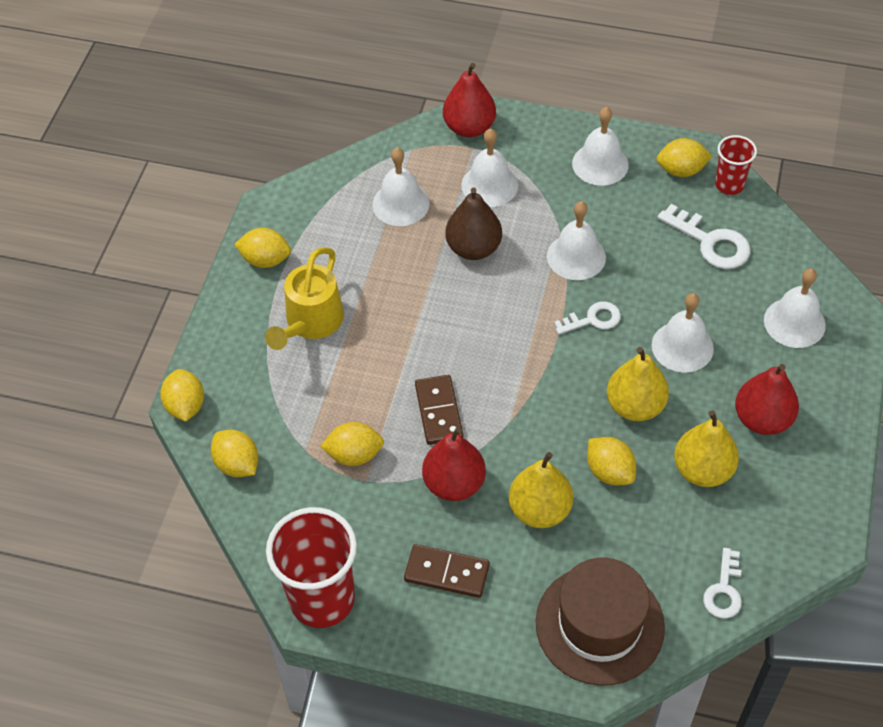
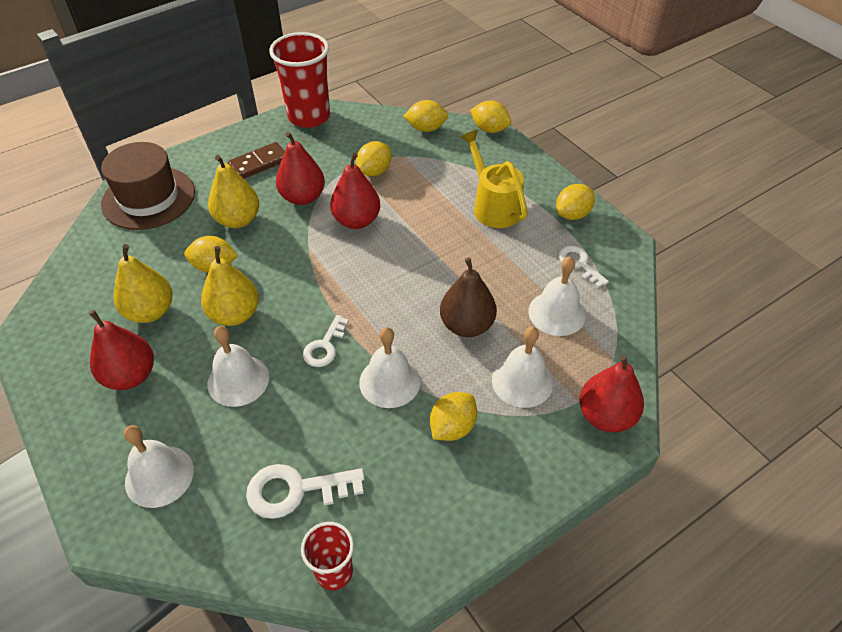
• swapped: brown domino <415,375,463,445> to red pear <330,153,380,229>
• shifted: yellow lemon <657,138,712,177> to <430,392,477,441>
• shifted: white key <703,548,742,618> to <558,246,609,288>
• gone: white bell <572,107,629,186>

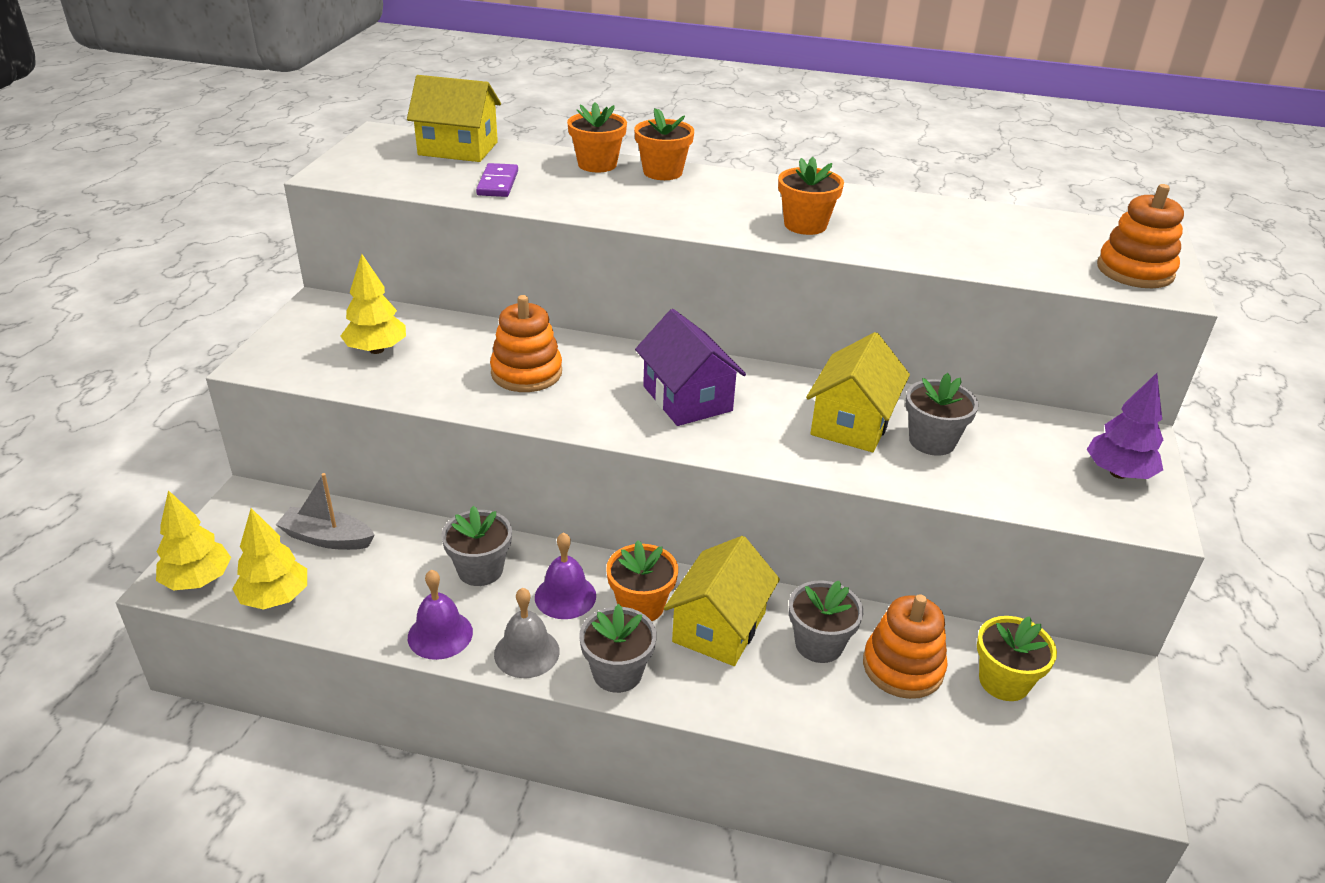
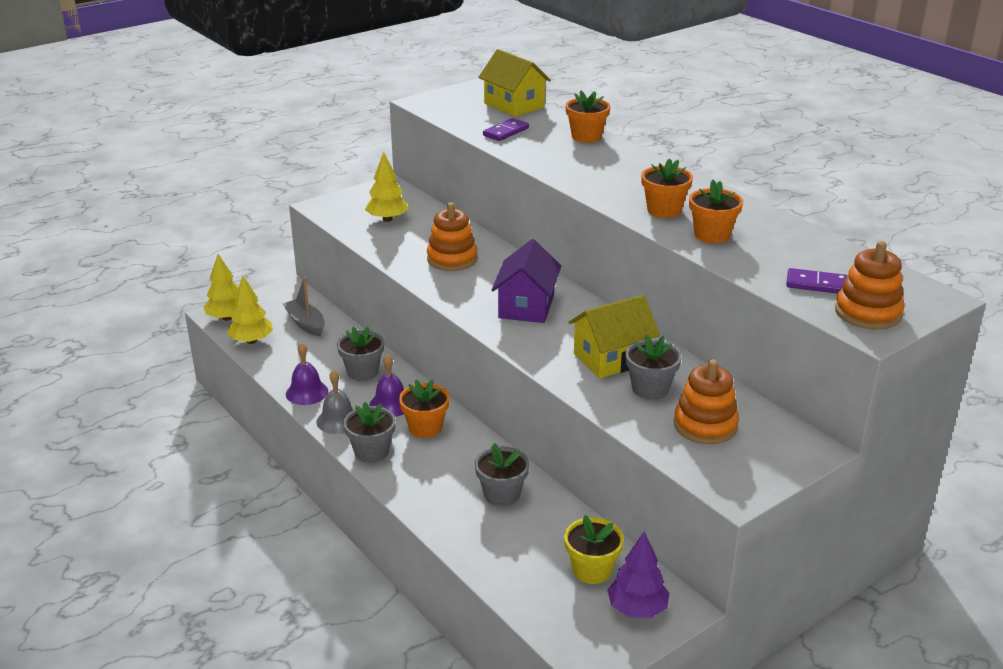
• shifted: purple tree <1087,373,1163,479> to <607,531,669,618>
• shifted: orange stacking toy <863,594,948,699> to <674,359,739,444>
• shifted: orange flower pot <634,108,694,180> to <689,180,743,243>
• new: purple domino <786,268,848,294>
• gone: yellow house <664,536,780,666>

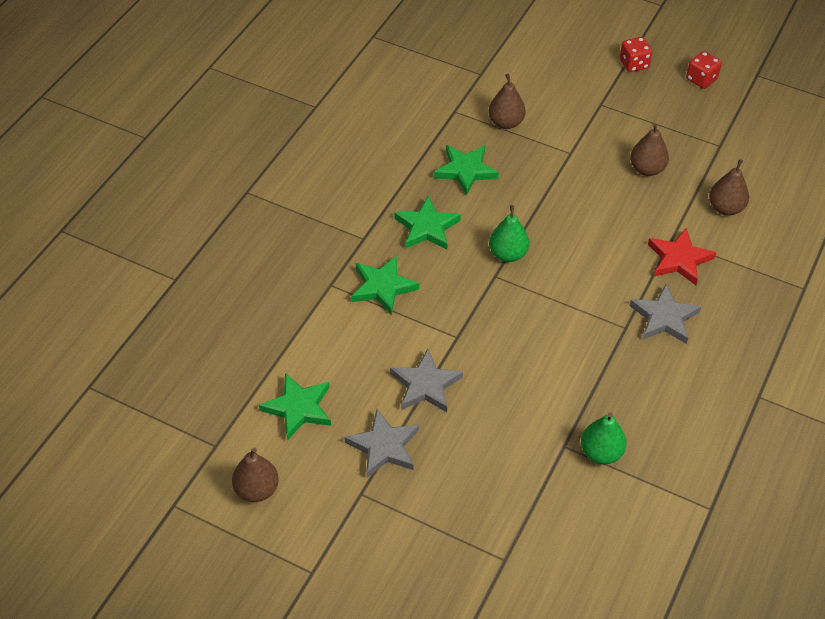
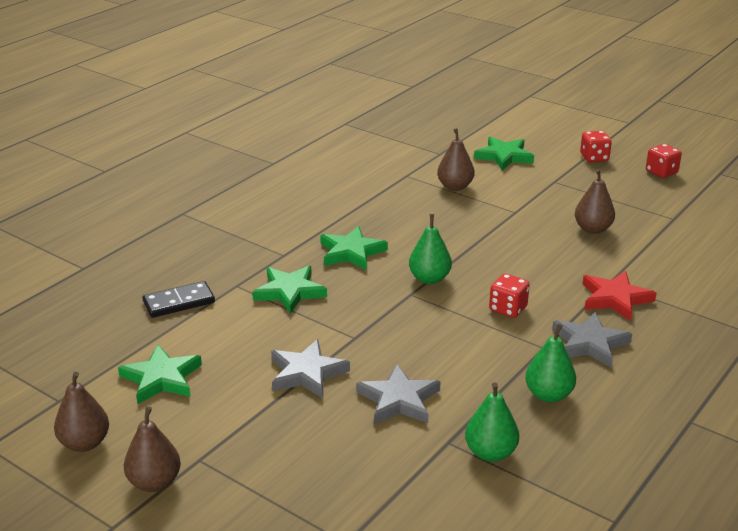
• shifted: brown pear <709,159,749,216> to <124,407,181,492>
• new: black domino <143,281,215,318>
• shifted: grey star <344,409,419,478> to <356,364,441,424>
• shifted: green star <434,145,499,196> to <474,137,534,171>
• new: red dice <489,274,530,318>
• new: green pear <525,324,576,402>

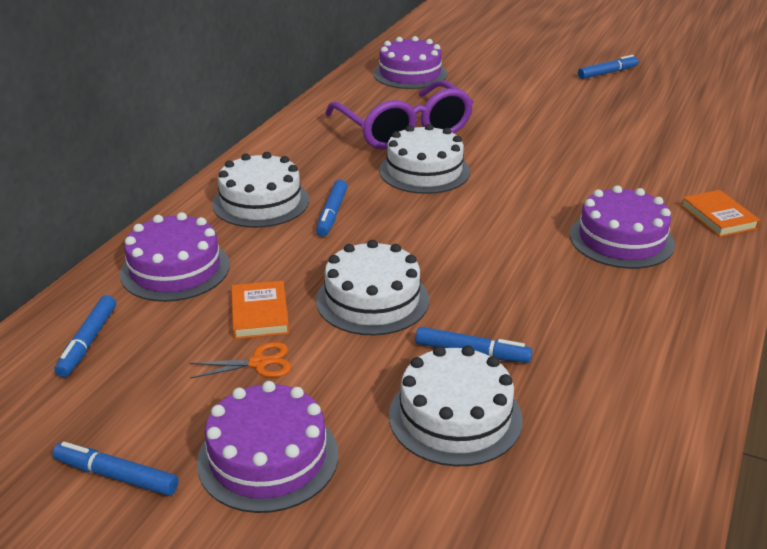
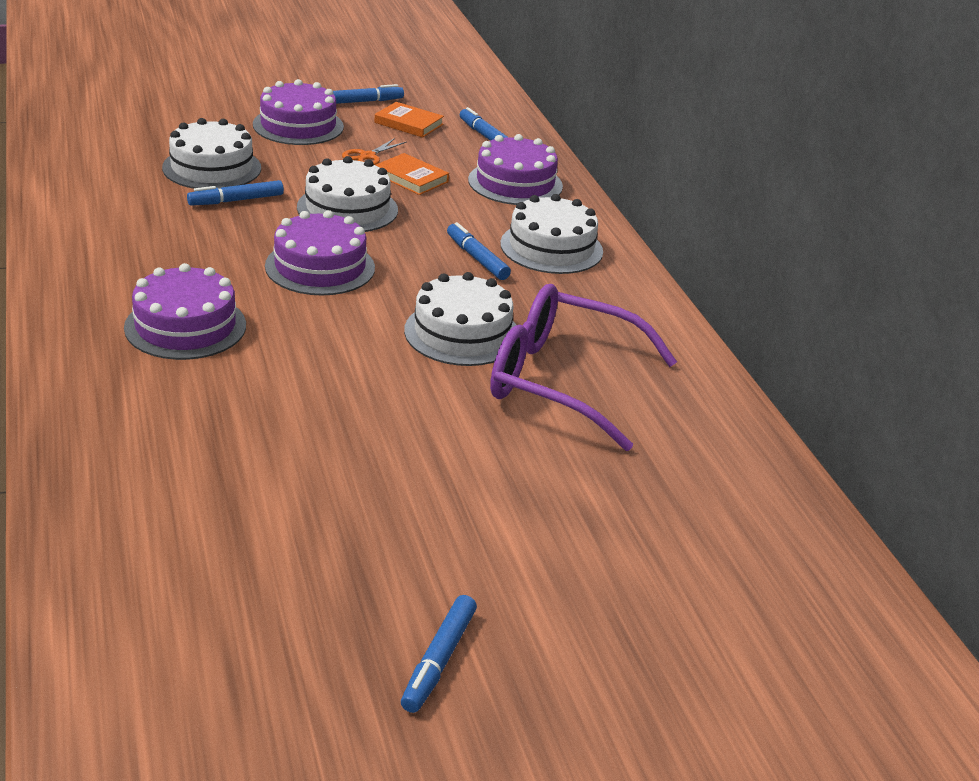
• shifted: purple cake <373,36,447,89> to <265,210,375,295>
• shifted: orange book <681,190,760,237> to <375,102,444,137>

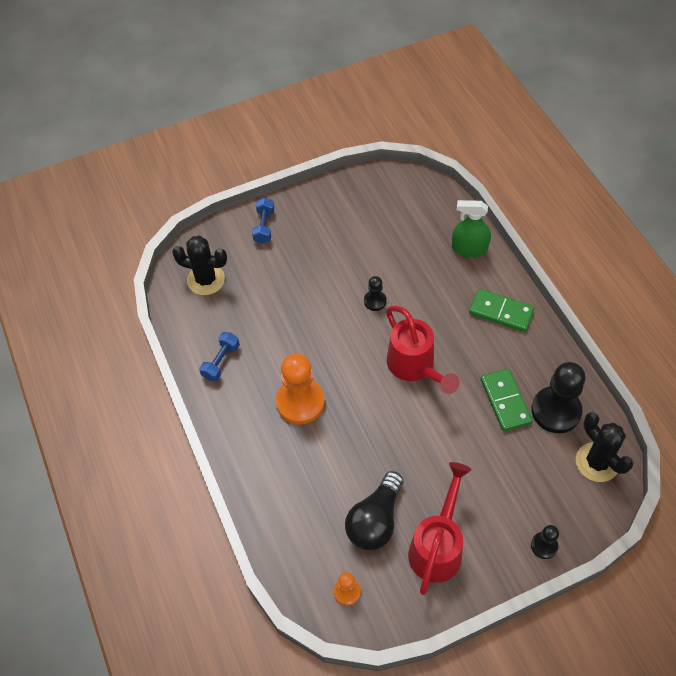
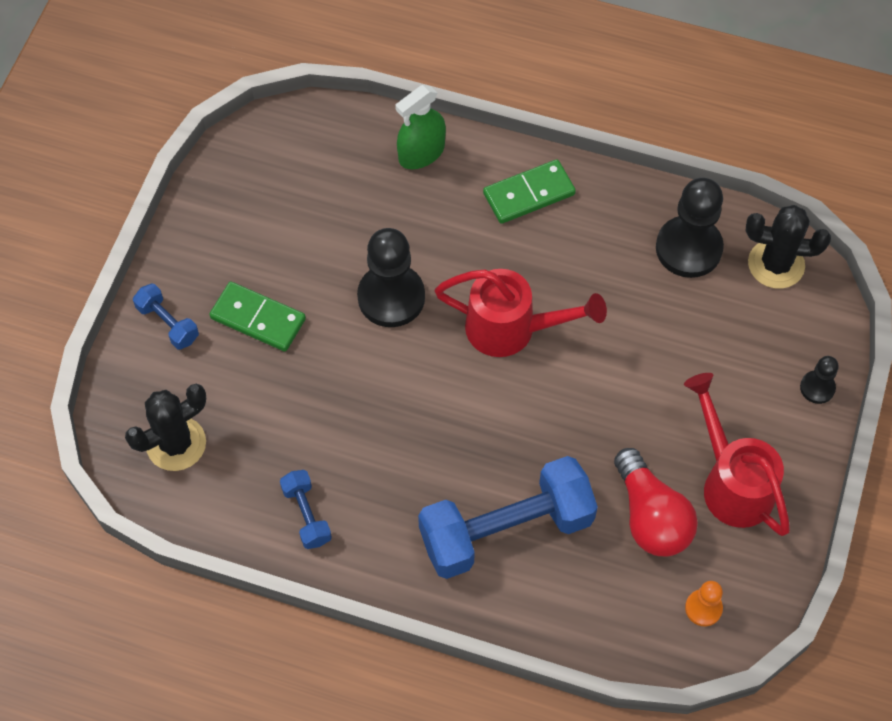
• shifted: green domino <481,369,532,431> to <209,282,306,351>
• scaled: black pawn <364,276,387,311> = <357,228,425,327> x2.00
• new: blue dumbbell <418,456,598,579>
• repainted: black light bulb <345,471,403,550> to red light bulb <614,448,698,556>
• gone: orange pawn <276,354,325,425>

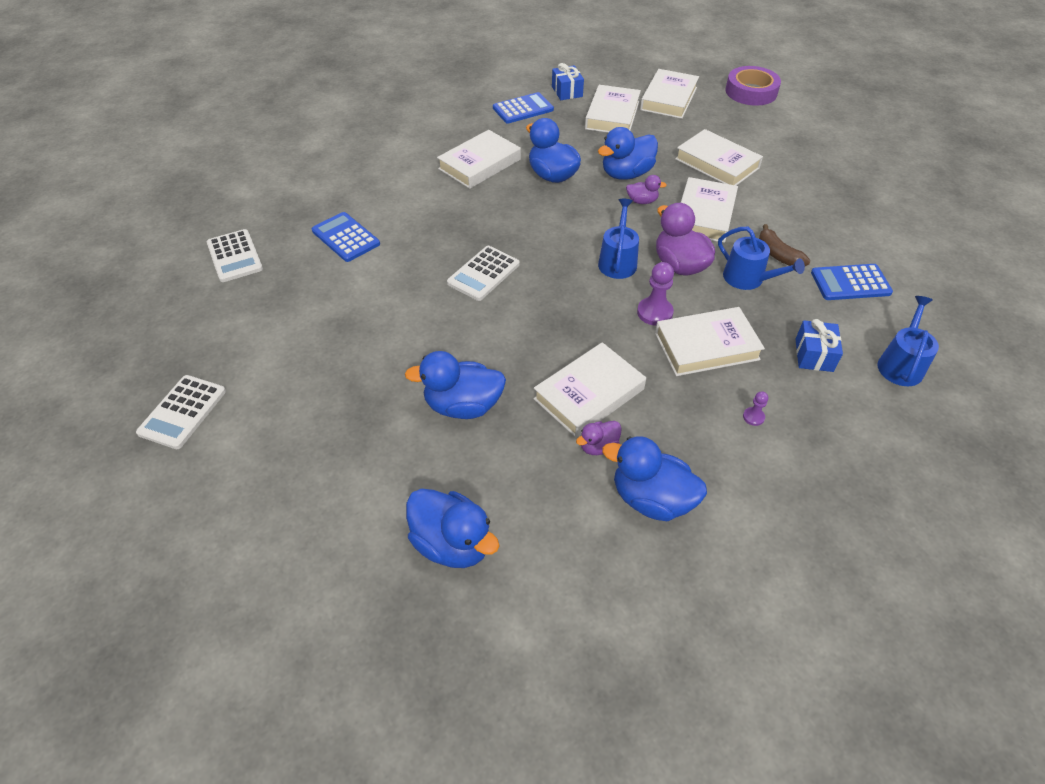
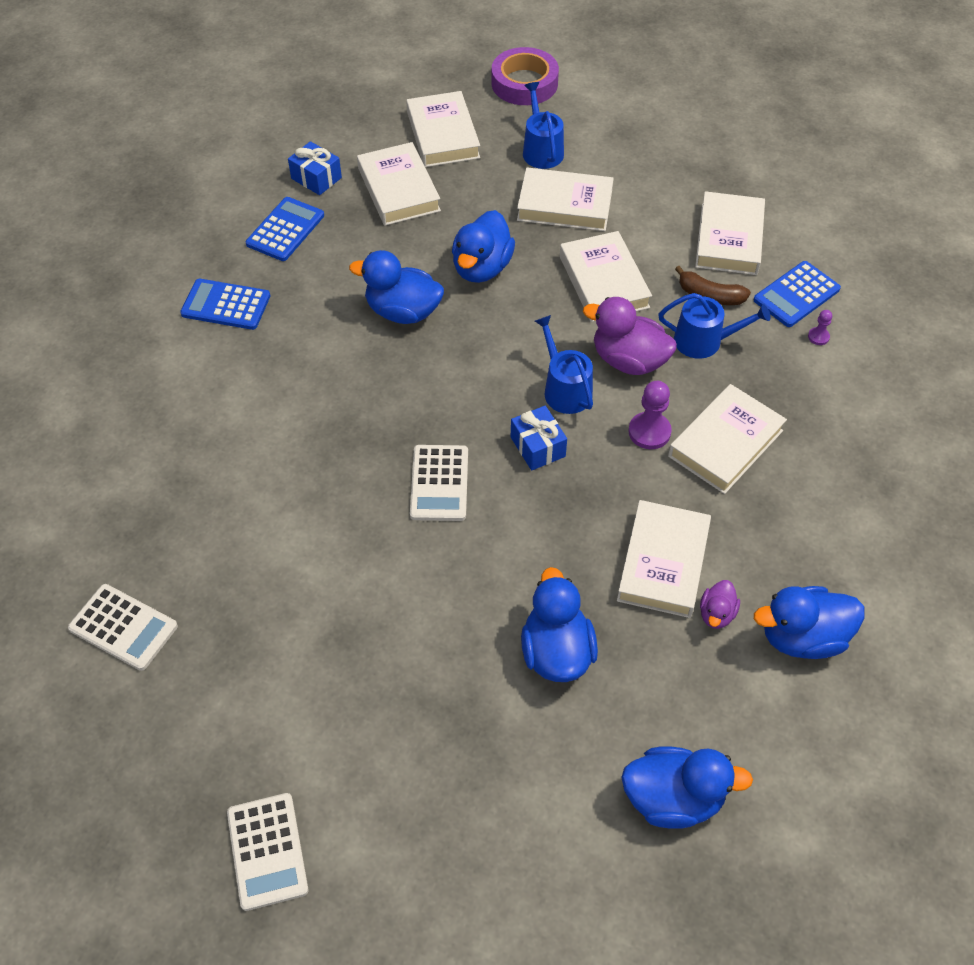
• shifted: blue calculator <312,212,380,262> to <180,279,270,330>
• shifted: blue gift <795,319,843,372> to <511,406,567,470>
• rotated: blue duck <405,351,506,419> = <521,567,598,682> 120 degrees clockwise
• shifted: blue watering can <878,296,939,386> to <523,82,564,169>
• shifted: white book <437,130,521,189> to <695,191,765,275>
• shifted: purple pawn <743,391,768,426> to <808,310,832,345>
• gone: purple duck <626,175,667,204>

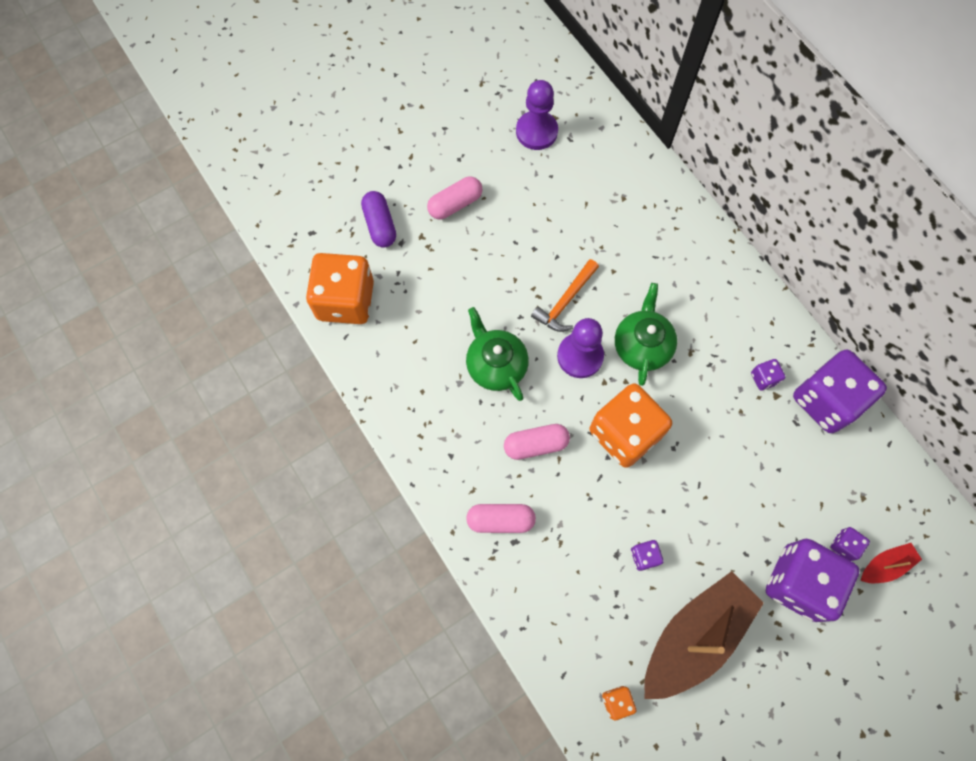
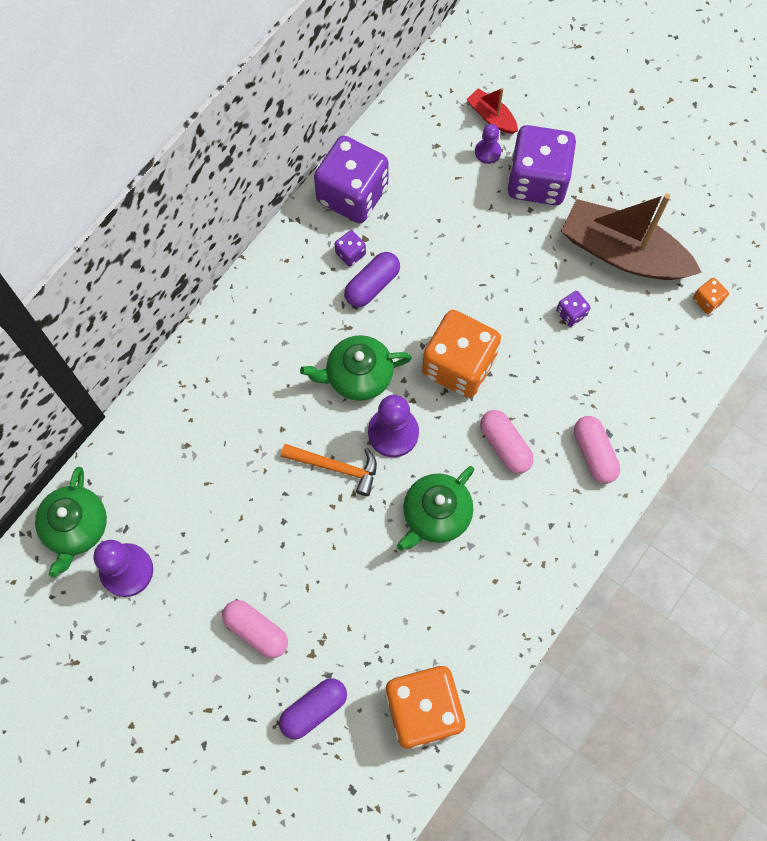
• new: green teapot <35,467,107,578>
• new: purple capsule <344,252,400,307>
• swapped: purple dice <831,527,870,561> to purple pawn <475,124,501,164>

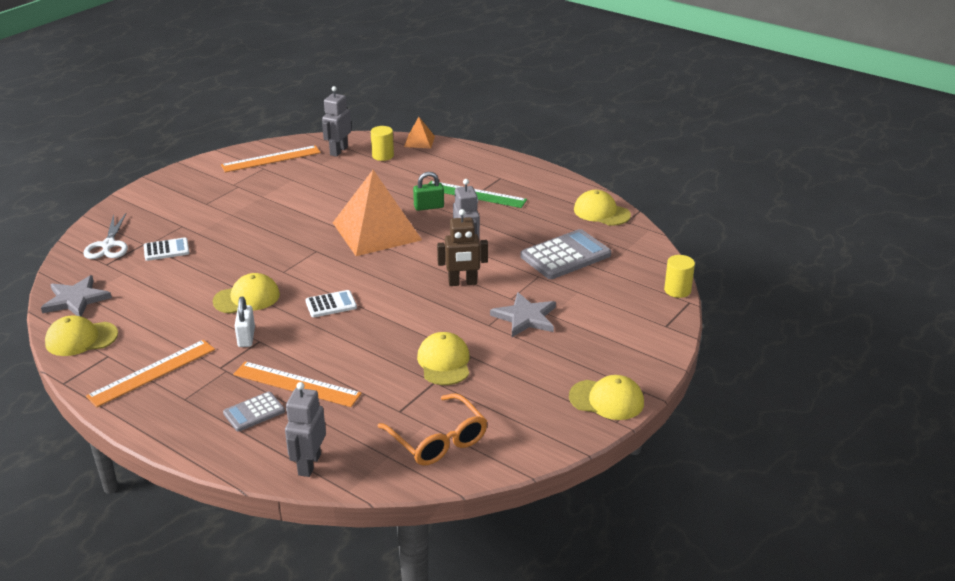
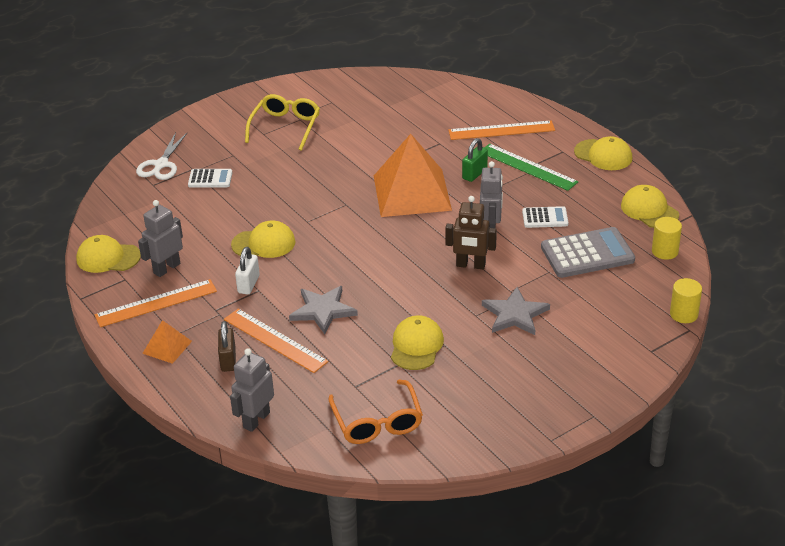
• shifted: grey robot <322,86,351,157> to <138,200,183,277>
• shifted: orange pyramid <404,117,435,149> to <142,320,192,364>
• swapped: grey calculator <223,392,285,432> to brown padlock <218,321,236,372>
• new: yellow glasses <245,94,320,151>
• shifted: grey star <41,275,112,316> to <289,286,358,334>
• shifted: orange ruler <221,145,321,172> to <448,121,555,140>
• rotated: green padlock <413,172,444,211> = <462,138,488,182> 60 degrees counterclockwise
• shifted: white calculator <305,290,357,317> to <522,206,569,228>
• shifted: yellow cap <569,375,644,420> to <574,136,632,170>
• shifted: yellow cylinder <371,126,394,161> to <652,217,682,260>

